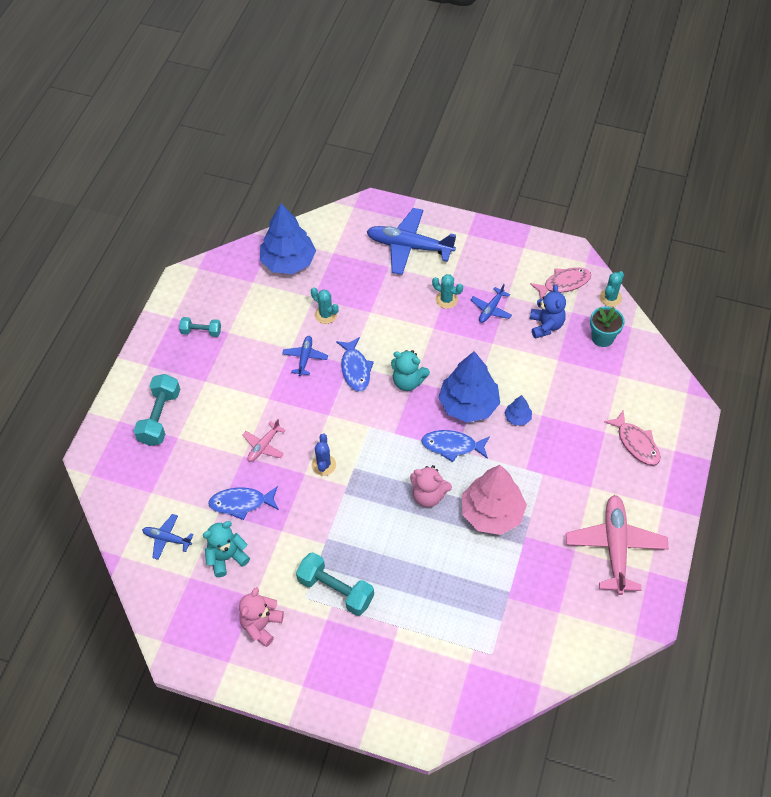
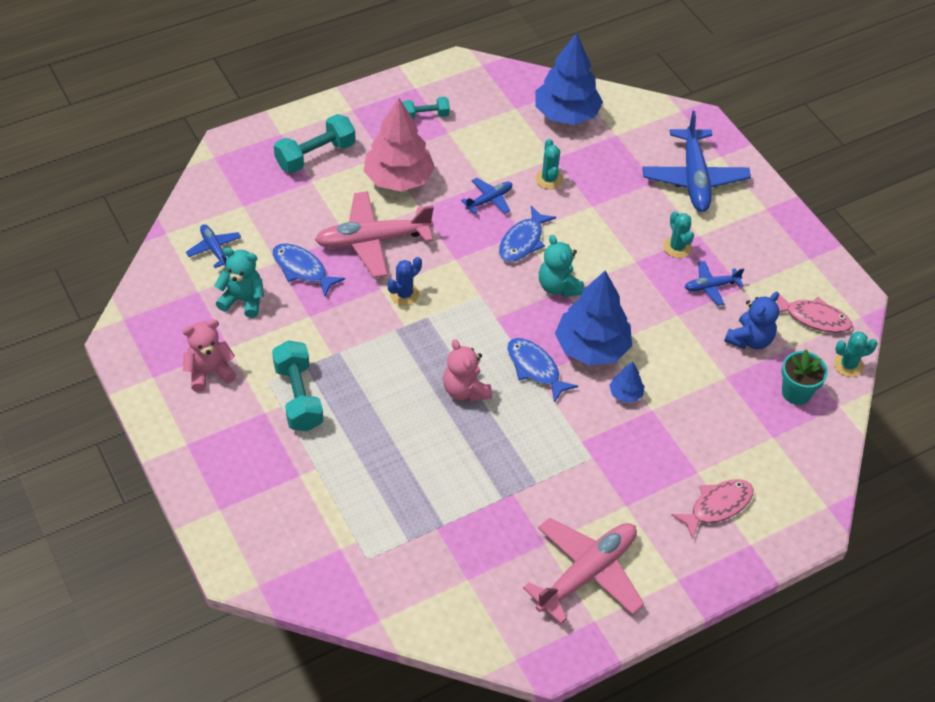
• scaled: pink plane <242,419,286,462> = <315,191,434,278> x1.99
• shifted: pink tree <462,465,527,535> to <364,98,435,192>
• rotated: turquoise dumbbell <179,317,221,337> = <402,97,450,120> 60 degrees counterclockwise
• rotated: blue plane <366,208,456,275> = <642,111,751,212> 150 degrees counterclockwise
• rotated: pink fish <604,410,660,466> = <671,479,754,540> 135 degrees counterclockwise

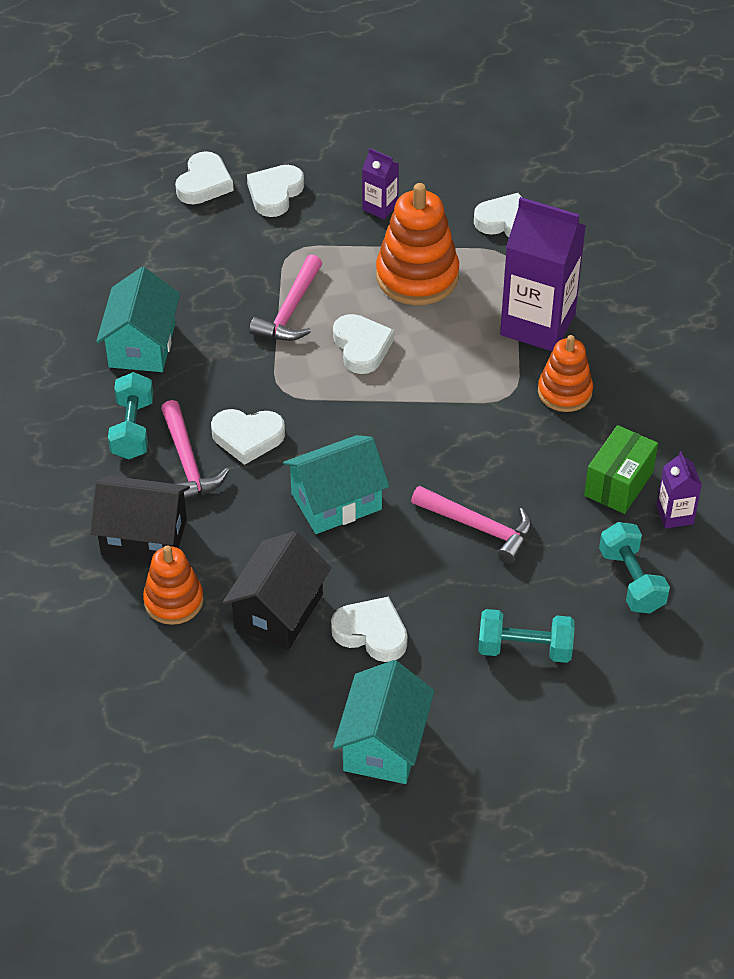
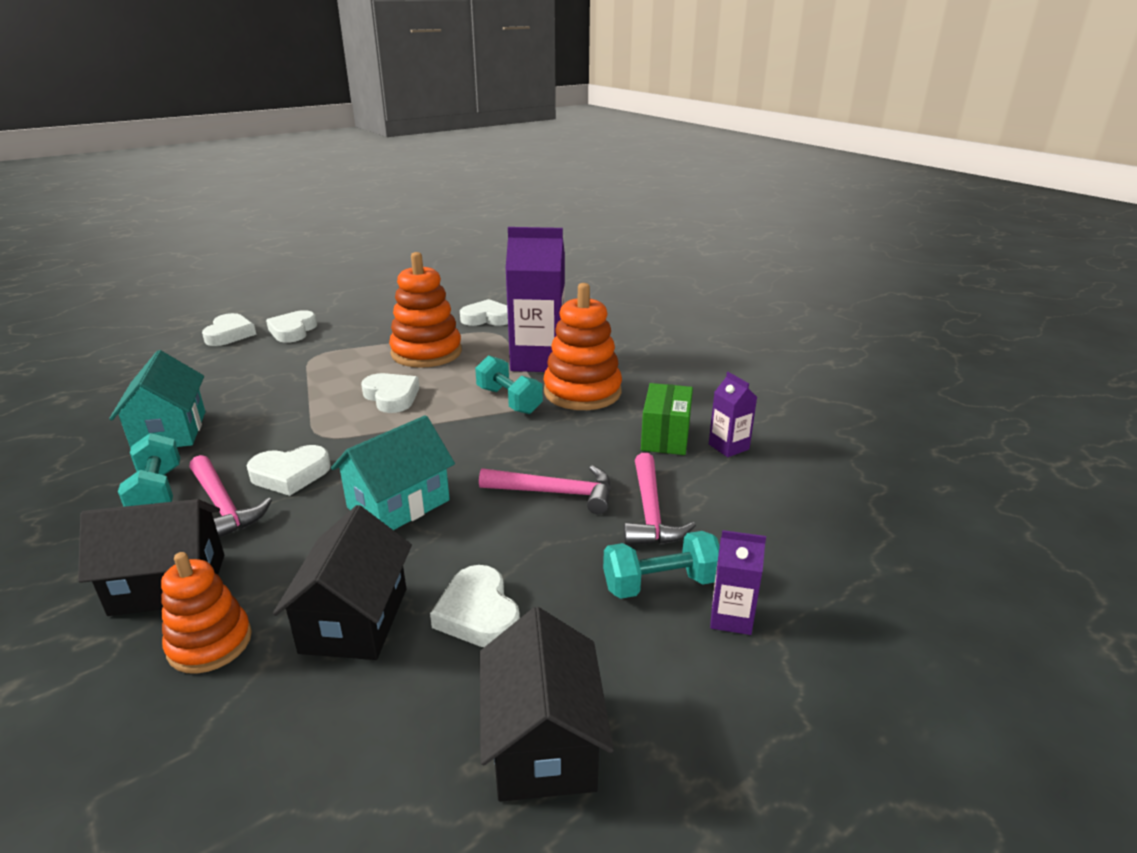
• rotated: white heart <331,597,408,662> = <430,565,520,647> 120 degrees counterclockwise
• shifted: turquoise dumbbell <599,522,670,613> to <475,355,543,414>
• repainted: turquoise house <333,660,434,784> to black house <480,607,614,802>
• scaled: orange stacking toy <538,335,593,412> = <544,283,622,410> x1.60
• shifted: pink hammer <250,255,322,341> to <624,453,696,545>
• shifted: purple carton <362,148,399,219> to <710,530,766,635>

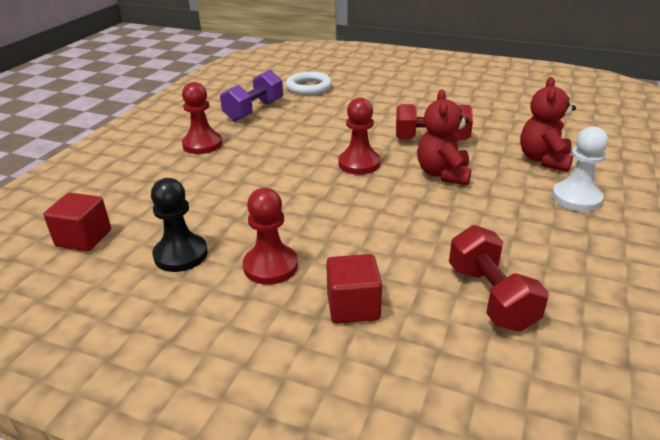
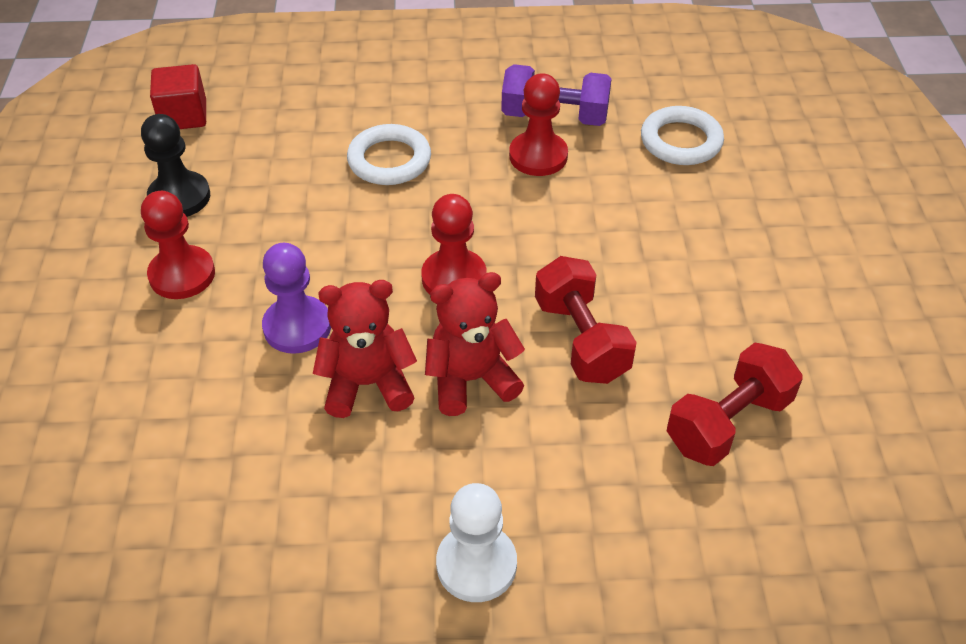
• new: purple pawn <262,243,331,354>
• shifted: red teddy bear <520,77,576,172> to <313,280,417,418>
• new: white ring <347,124,431,185>
• shifted: red pawn <182,82,222,154> to <509,73,568,176>
• shifted: red dumbbell <449,225,549,332> to <667,343,803,466>
• gone: red cube <326,254,382,324>

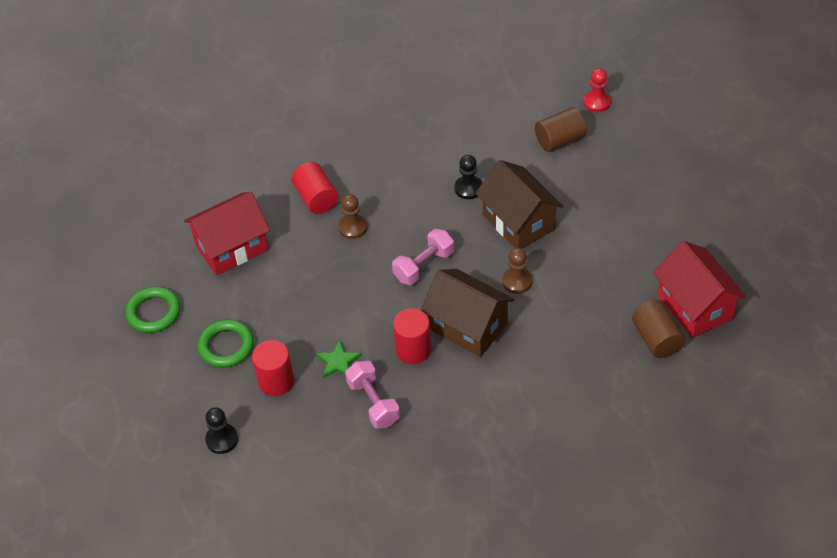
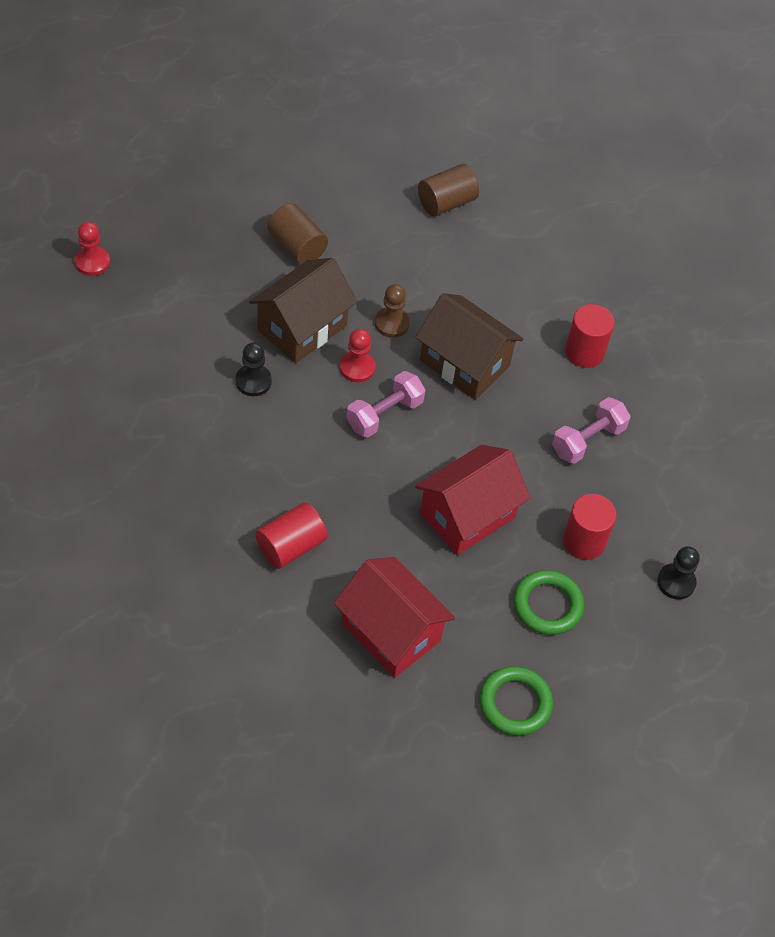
• shifted: brown cylinder <535,107,587,152> to <267,203,328,265>
• new: red pawn <340,329,376,382>
• rotated: pink dumbbell <392,229,454,285> = <346,371,425,438> 75 degrees counterclockwise
• rotated: brown house <421,269,515,357> = <415,293,524,400> 75 degrees counterclockwise
• shifted: red house <653,241,746,338> to <415,445,531,555>
• shifted: red cylinder <393,308,431,364> to <565,304,614,368>
• gone: green star <316,340,362,378>
• gone: brown pawn <338,194,367,239>

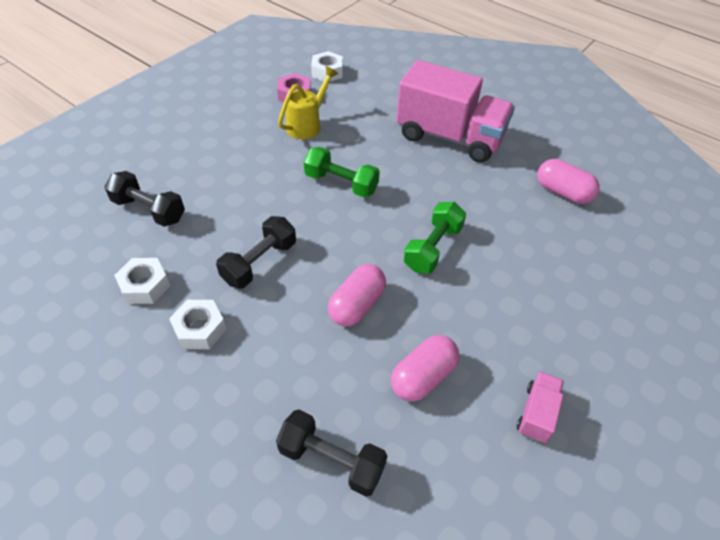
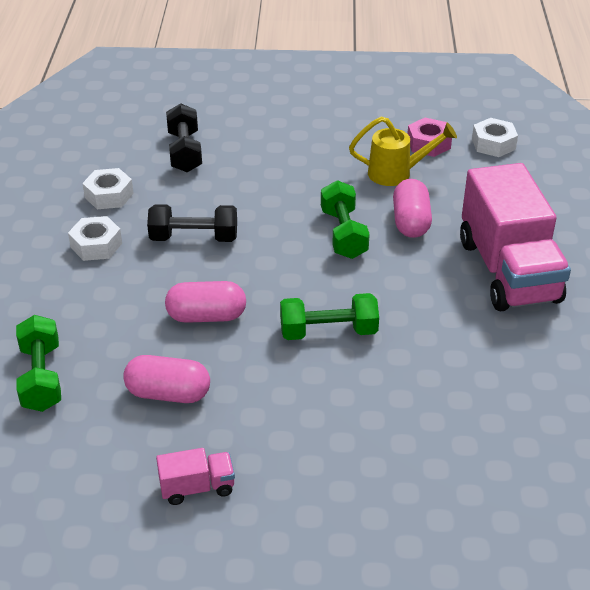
• repainted: black dumbbell <276,410,387,497> to green dumbbell <16,315,61,412>
• shifted: pink capsule <537,159,600,204> to <393,179,432,238>

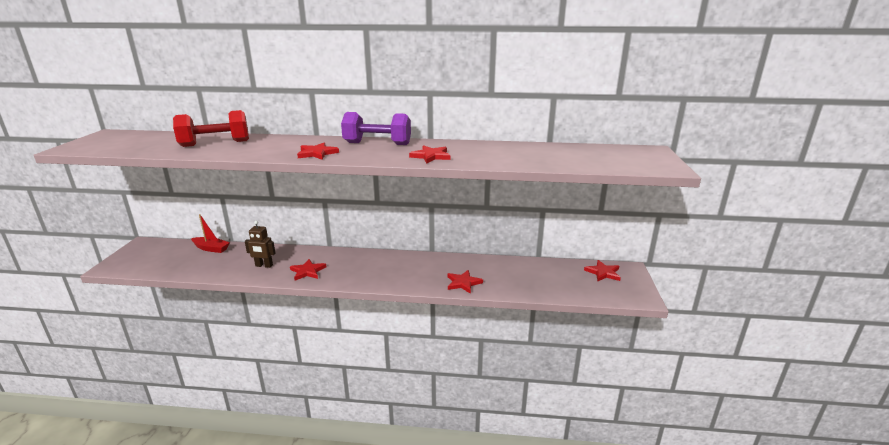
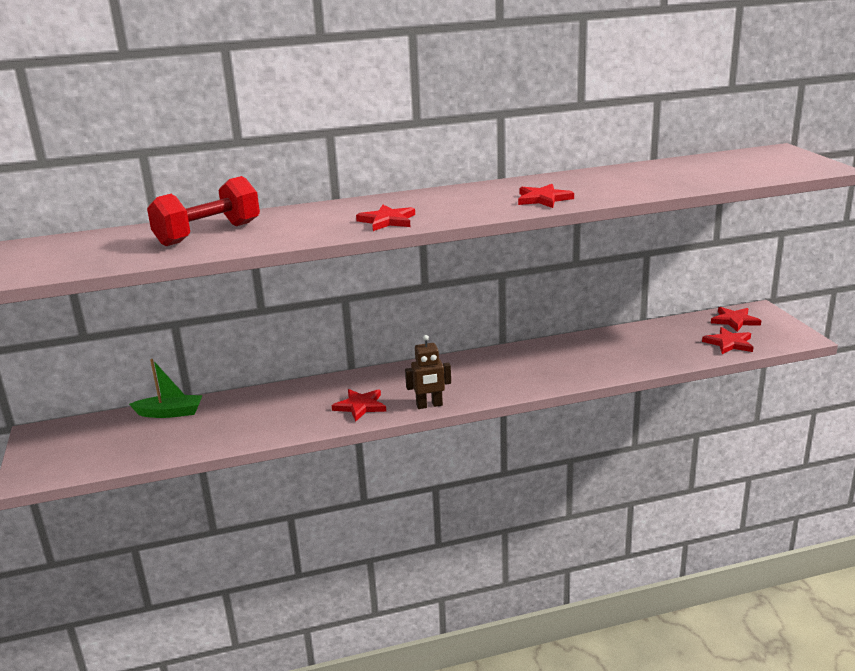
• repainted: red boat <191,214,230,253> to green boat <129,359,203,418>
• shifted: brown robot <245,221,275,268> to <405,335,451,409>
• shifted: red star <447,270,483,294> to <702,327,754,354>
• gone: purple dumbbell <341,112,411,145>

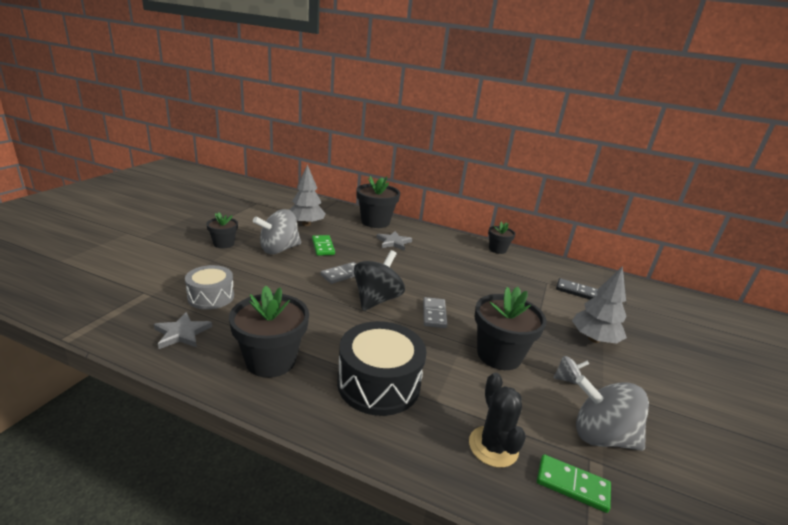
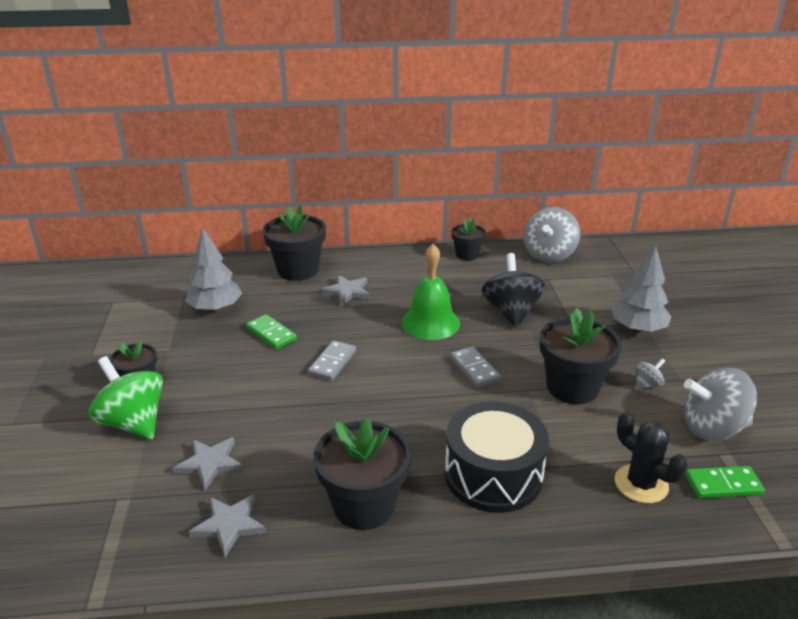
• new: green spinning top <88,356,163,439>
• swapped: grey drum <185,265,234,310> to grey star <172,437,243,490>
• new: green bell <402,244,460,340>
• shifted: black spinning top <354,250,405,311> to <481,253,546,328>
• shifted: grey spinning top <253,209,301,254> to <523,207,580,263>
• gone: black domino <556,278,598,300>

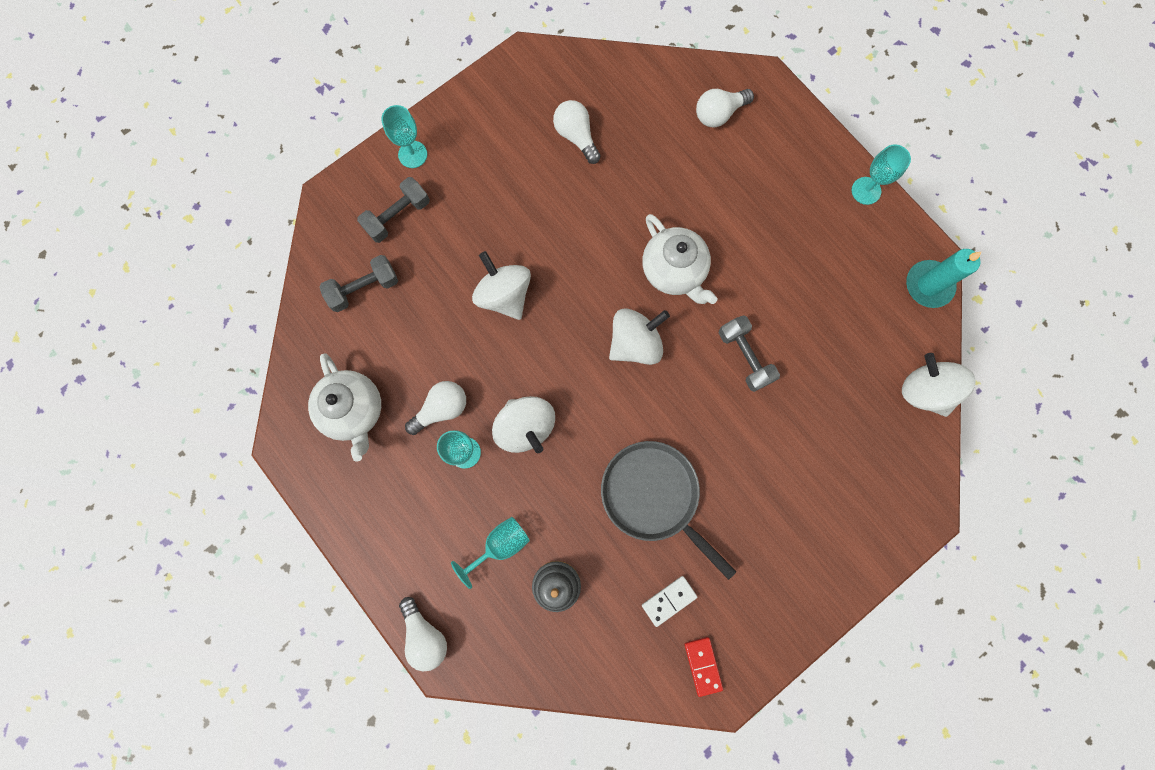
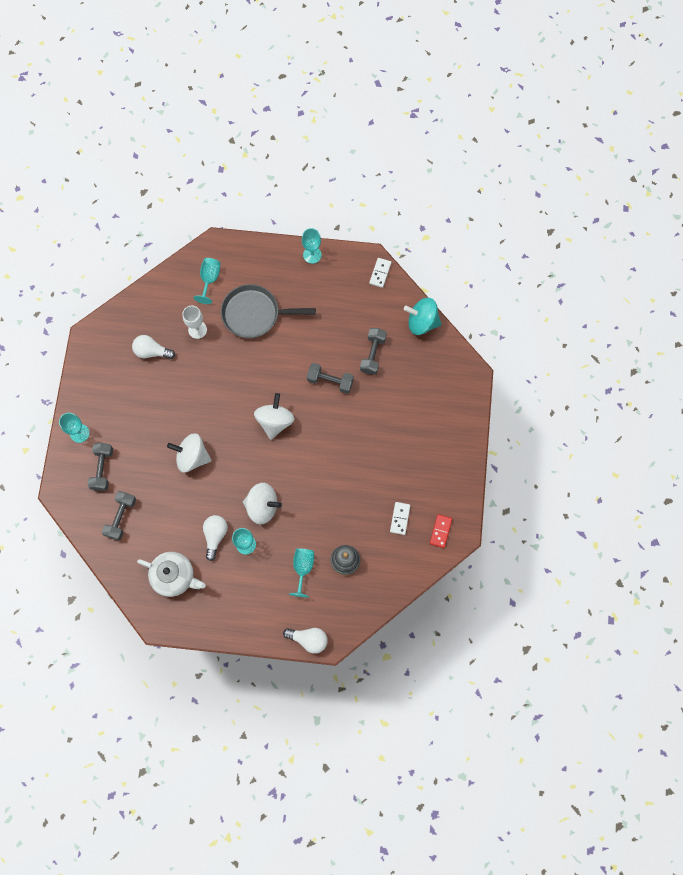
• new: white goblet <182,306,207,339>
• swapped: white light bulb <696,89,754,127> to turquoise goblet <194,258,221,304>
• shifted: grey pan <601,441,737,580> to <221,284,316,338>
• new: grey dumbbell <360,328,387,375>
• swapped: turquoise candle <906,249,982,308> to white domino <369,258,391,288>
• repainted: white spinning top <902,353,976,417> to turquoise spinning top <404,298,441,335>
• rotated: red domino <684,637,723,697> = <430,514,452,548> 75 degrees clockwise
• gone: white teapot <642,214,717,304>

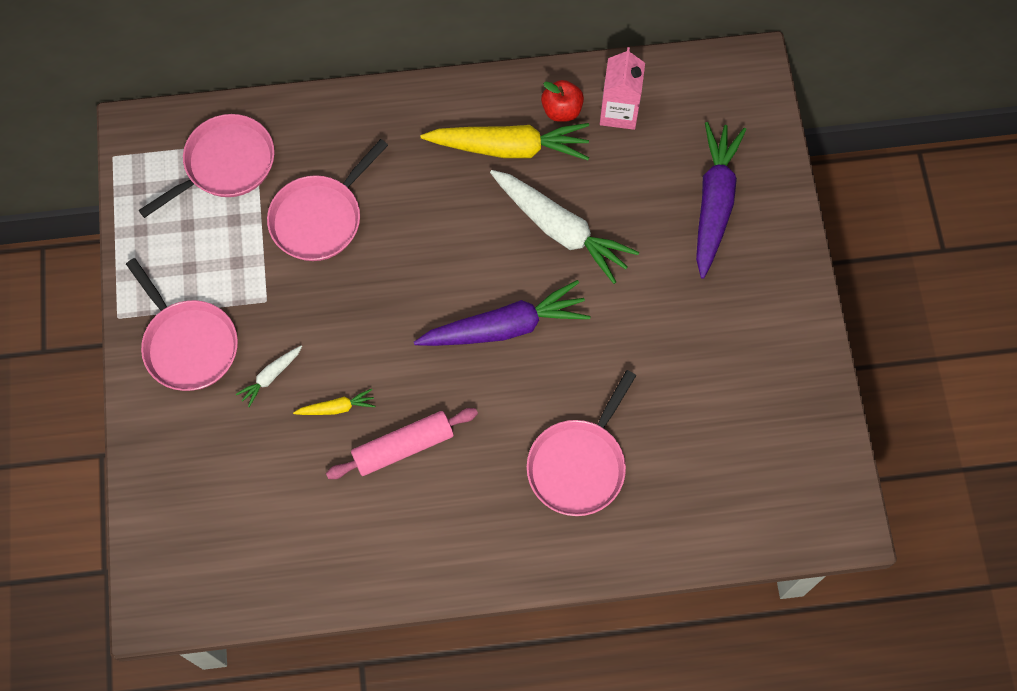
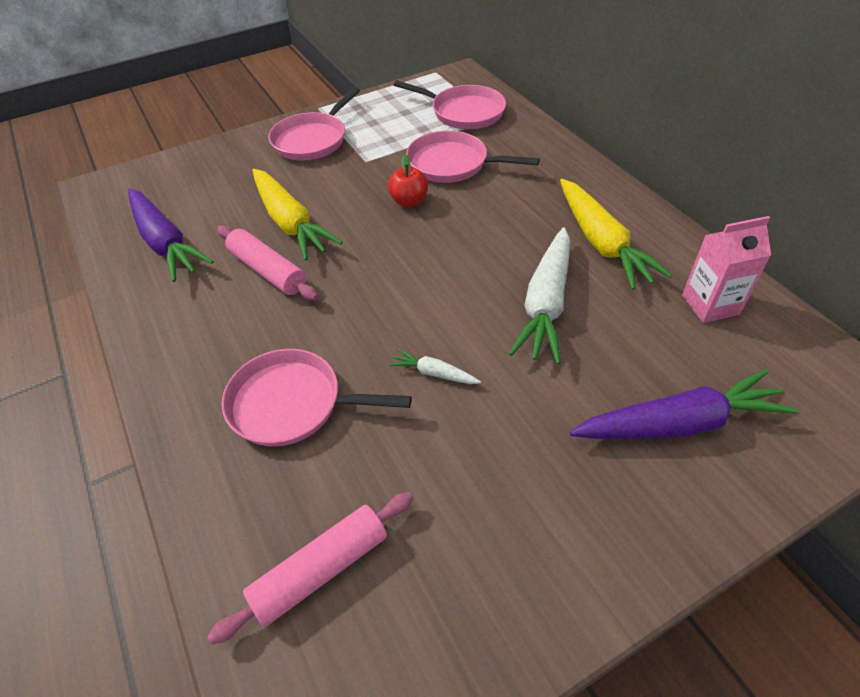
• shifted: purple carrot <414,280,590,346> to <128,189,214,282>
• new: pink rolling pin <208,492,413,644>
• scaled: yellow carrot <293,389,376,415> = <253,169,343,261> x2.20
• shifted: red apple <541,80,584,122> to <388,155,428,207>
• shifted: white carrot <235,346,302,407> to <389,349,481,384>

